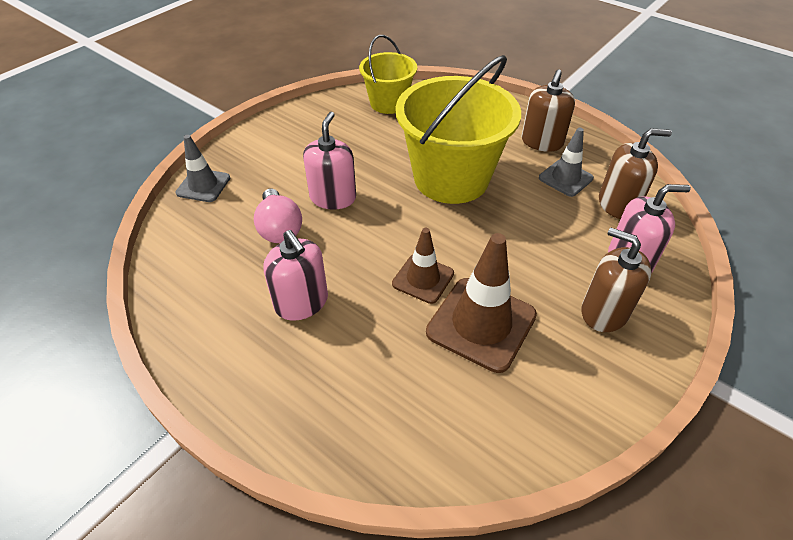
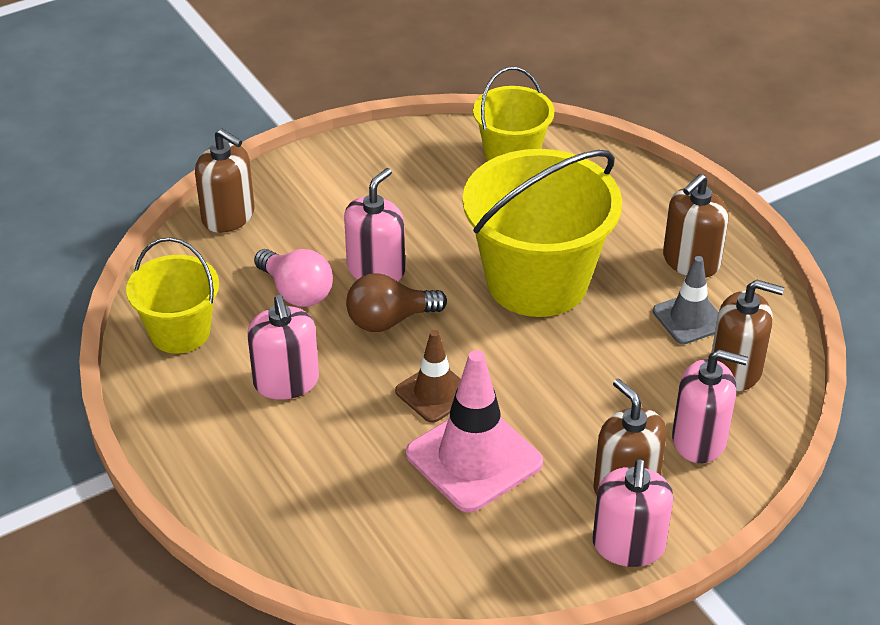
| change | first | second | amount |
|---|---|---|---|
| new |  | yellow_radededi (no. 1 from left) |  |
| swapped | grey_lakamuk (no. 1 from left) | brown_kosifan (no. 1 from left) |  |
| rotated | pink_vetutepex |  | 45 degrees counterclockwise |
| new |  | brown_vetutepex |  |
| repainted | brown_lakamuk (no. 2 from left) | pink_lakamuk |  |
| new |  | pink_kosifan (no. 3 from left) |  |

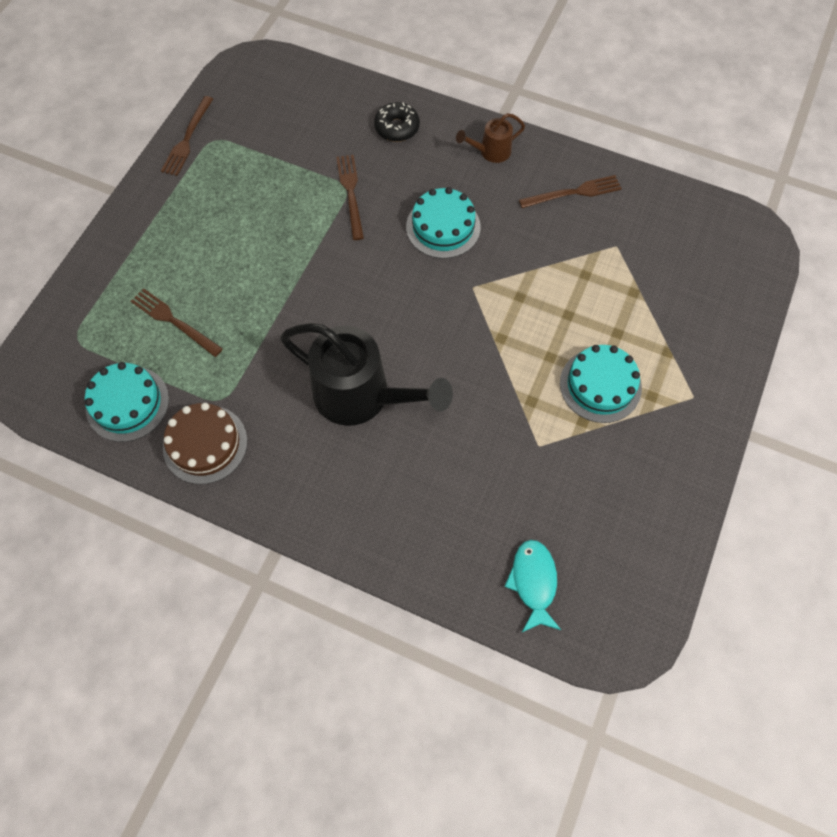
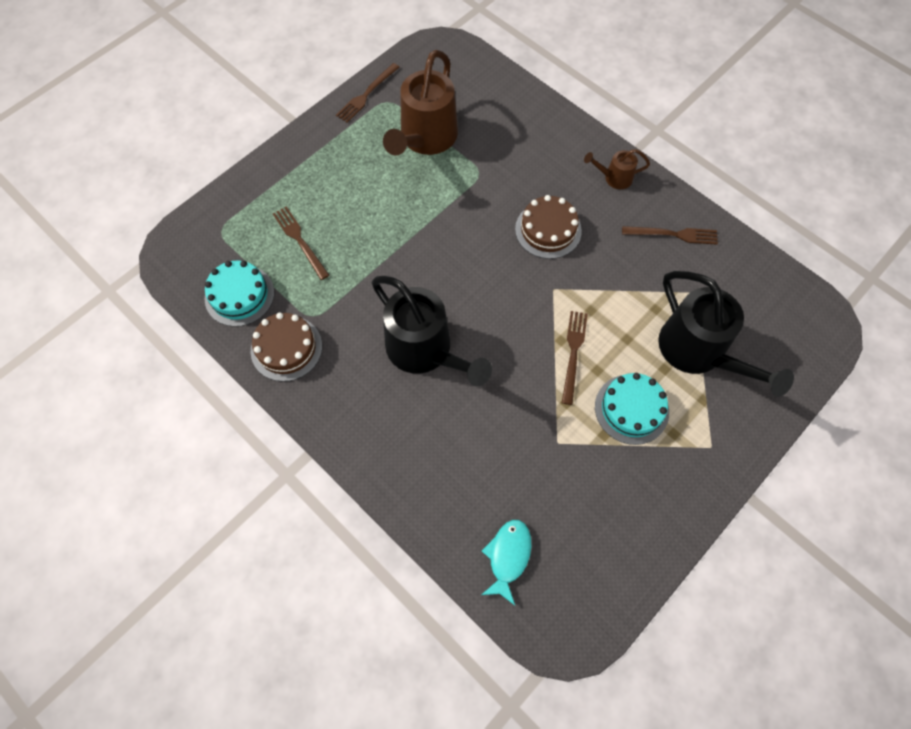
| change | first | second | amount |
|---|---|---|---|
| new |  | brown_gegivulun (no. 1 from left) |  |
| repainted | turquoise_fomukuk (no. 2 from left) | brown_fomukuk (no. 2 from left) |  |
| shifted | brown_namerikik (no. 3 from left) |  |  |
| new |  | black_gegivulun (no. 2 from left) |  |
| gone | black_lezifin |  |  |

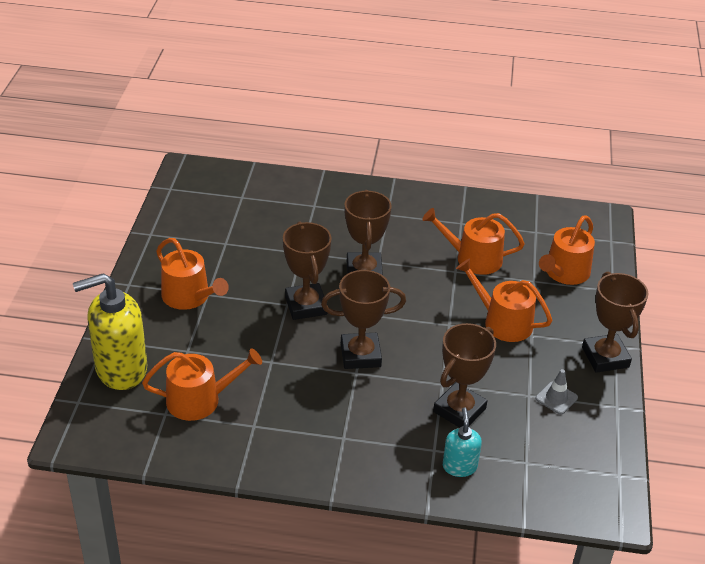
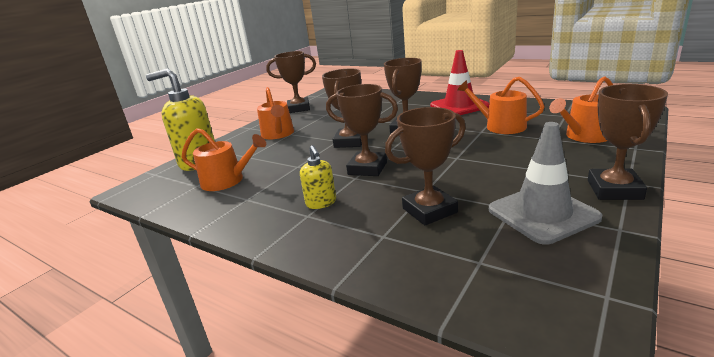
| change | first | second | amount |
|---|---|---|---|
| new |  | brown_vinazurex (no. 1 from left) |  |
| new |  | yellow_kosifan (no. 2 from left) |  |
| new |  | red_lakamuk |  |
| scaled | grey_lakamuk |  | x2.18 |
| gone | turquoise_kosifan |  |  |
| gone | orange_gegivulun (no. 4 from left) |  |  |

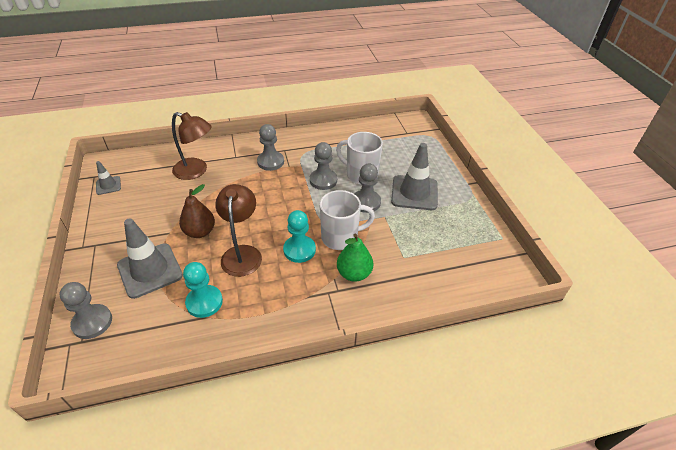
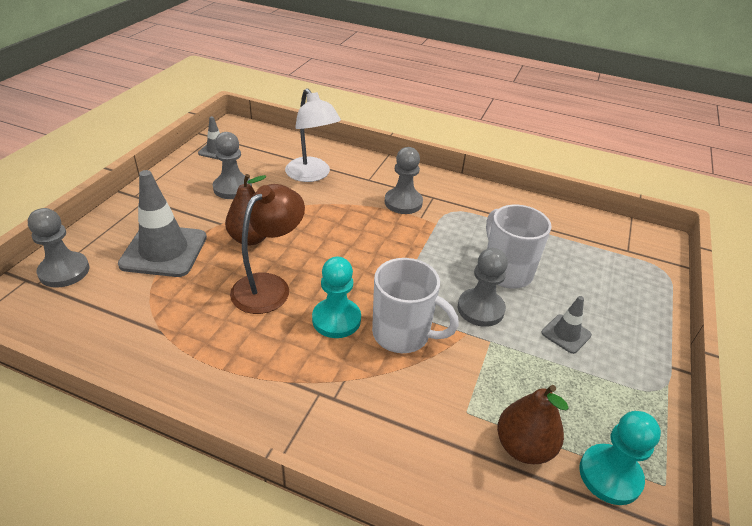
| change | first | second | amount |
|---|---|---|---|
| shifted | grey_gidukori (no. 3 from left in the first image) | grey_gidukori (no. 2 from left) |  |
| repainted | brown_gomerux (no. 1 from left) | white_gomerux |  |
| new |  | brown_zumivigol (no. 2 from left) |  |
| scaled | grey_lakamuk (no. 3 from left) |  | x0.50 |
| shifted | turquoise_gidukori (no. 1 from left in the first image) | turquoise_gidukori (no. 2 from left) |  |
| gone | green_zumivigol |  |  |

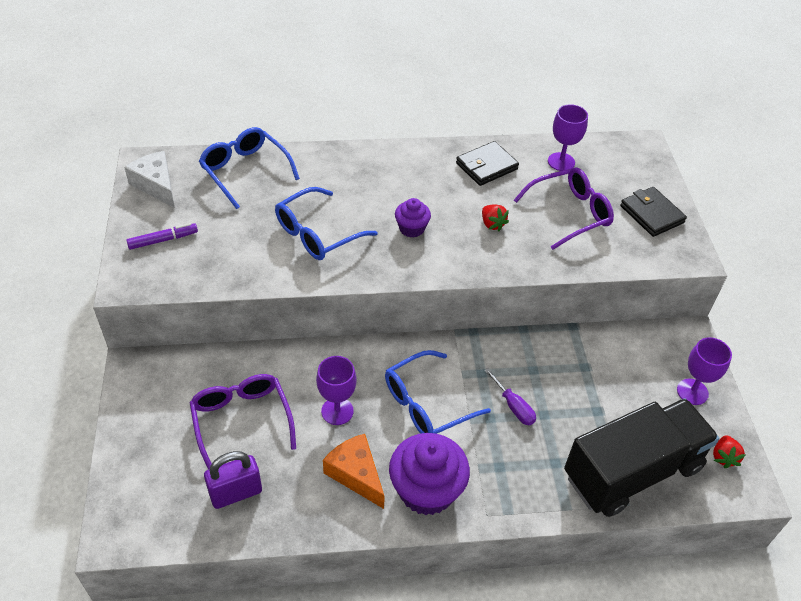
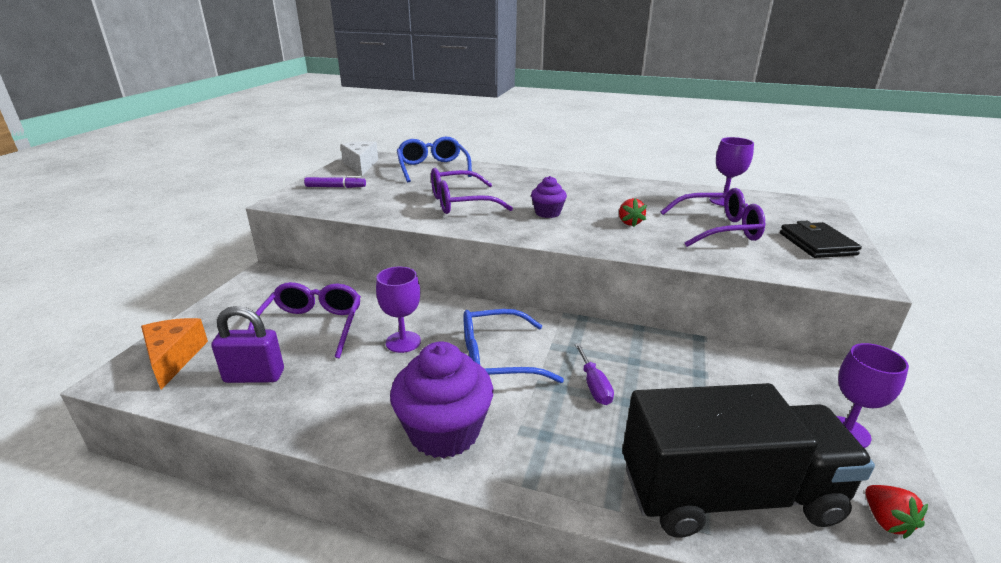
| change | first | second | amount |
|---|---|---|---|
| shifted | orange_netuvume |  |  |
| repainted | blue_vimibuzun (no. 2 from left) | purple_vimibuzun (no. 2 from left) |  |
| rotated | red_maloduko (no. 2 from left) |  | 45 degrees counterclockwise |
| gone | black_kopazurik (no. 1 from left) |  |  |

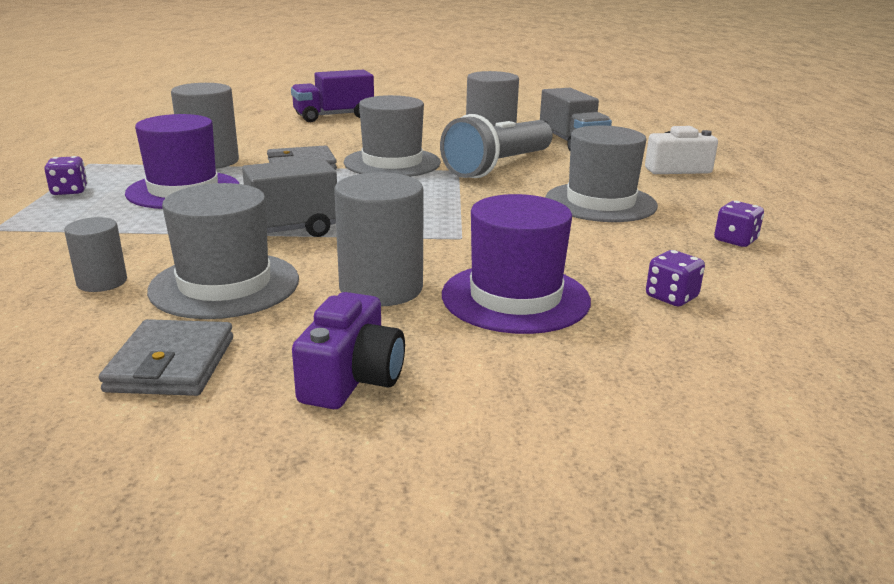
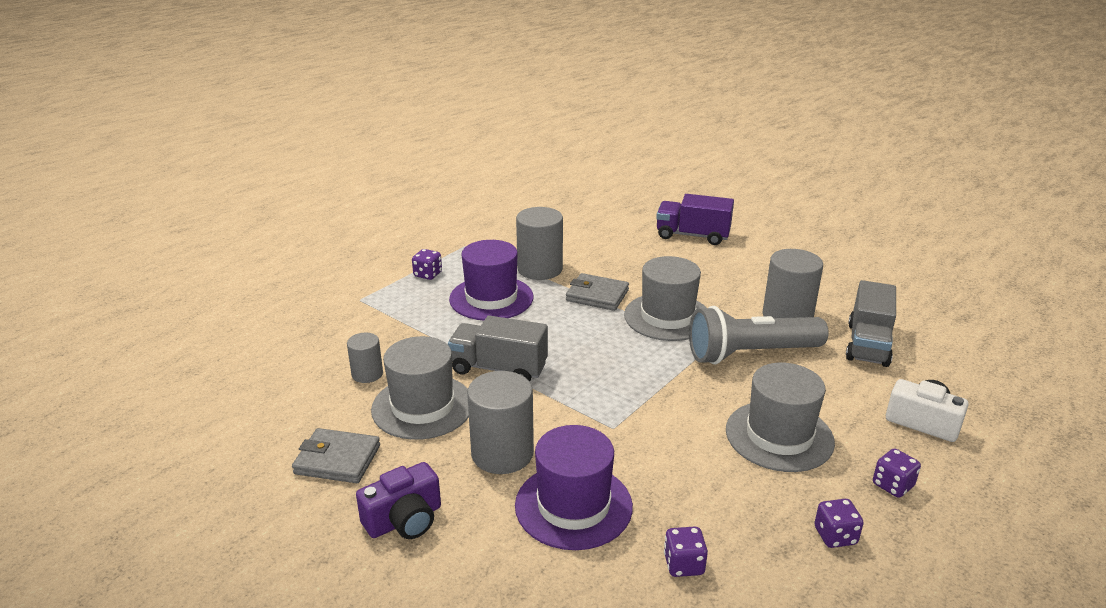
| change | first | second | amount |
|---|---|---|---|
| rotated | grey_kopazurik (no. 1 from left) |  | 60 degrees clockwise |
| new |  | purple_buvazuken (no. 4 from left) |  |

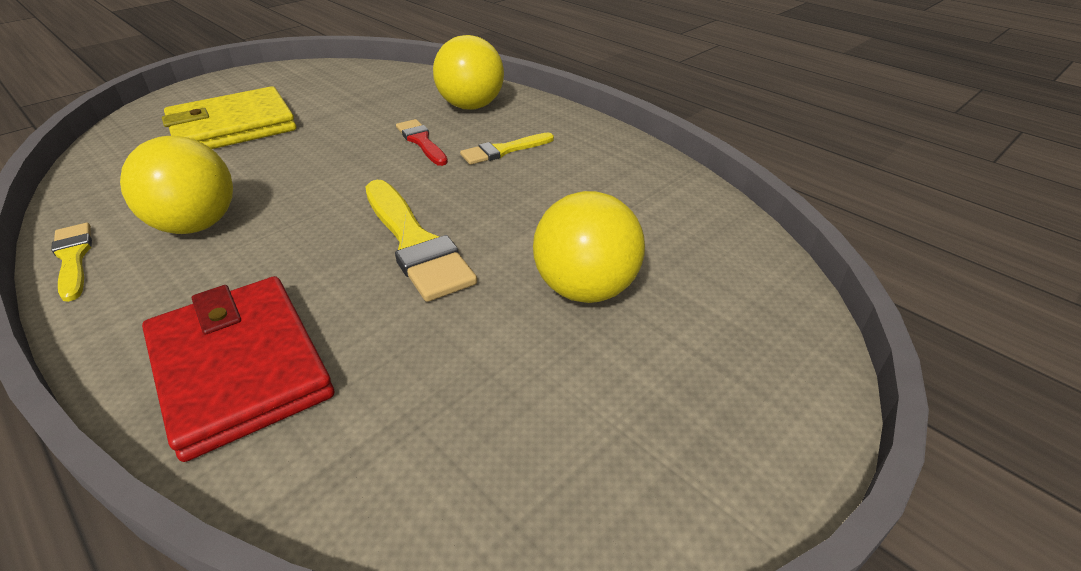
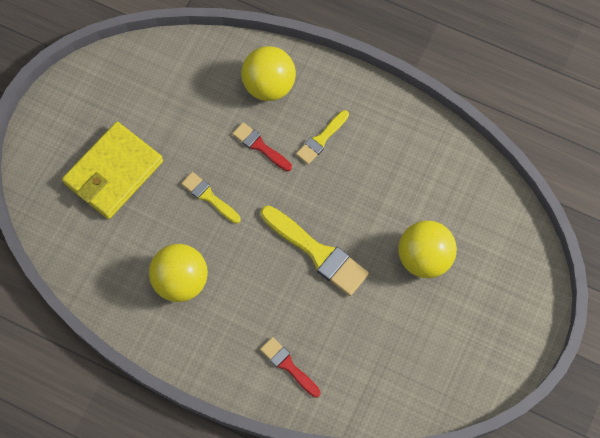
| change | first | second | amount |
|---|---|---|---|
| shifted | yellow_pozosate (no. 1 from left) |  |  |
| swapped | red_kopazurik | red_pozosate (no. 2 from left) |  |

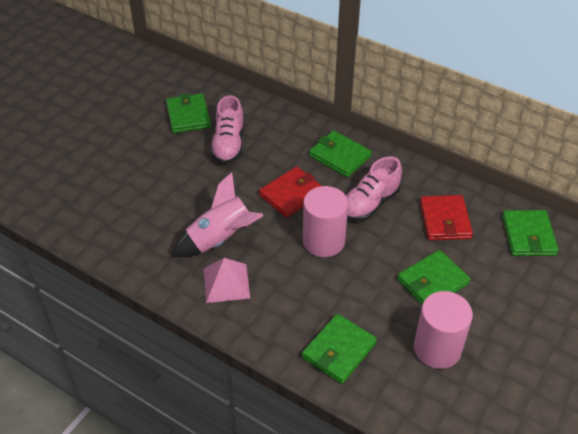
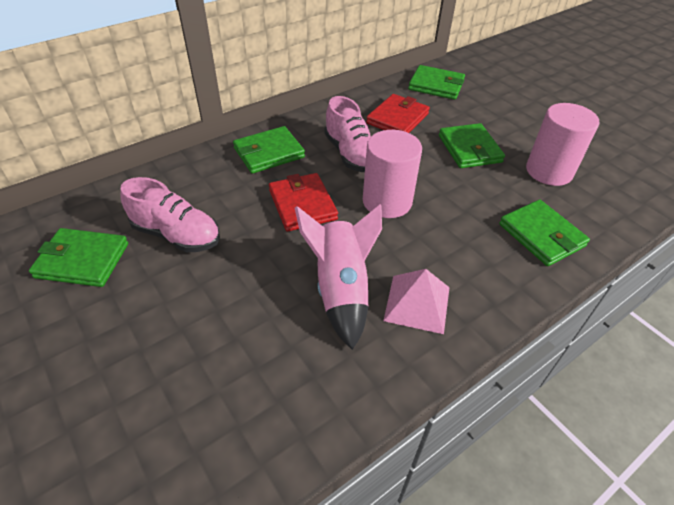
| change | first | second | amount |
|---|---|---|---|
| rotated | red_kopazurik (no. 2 from left) |  | 75 degrees counterclockwise |

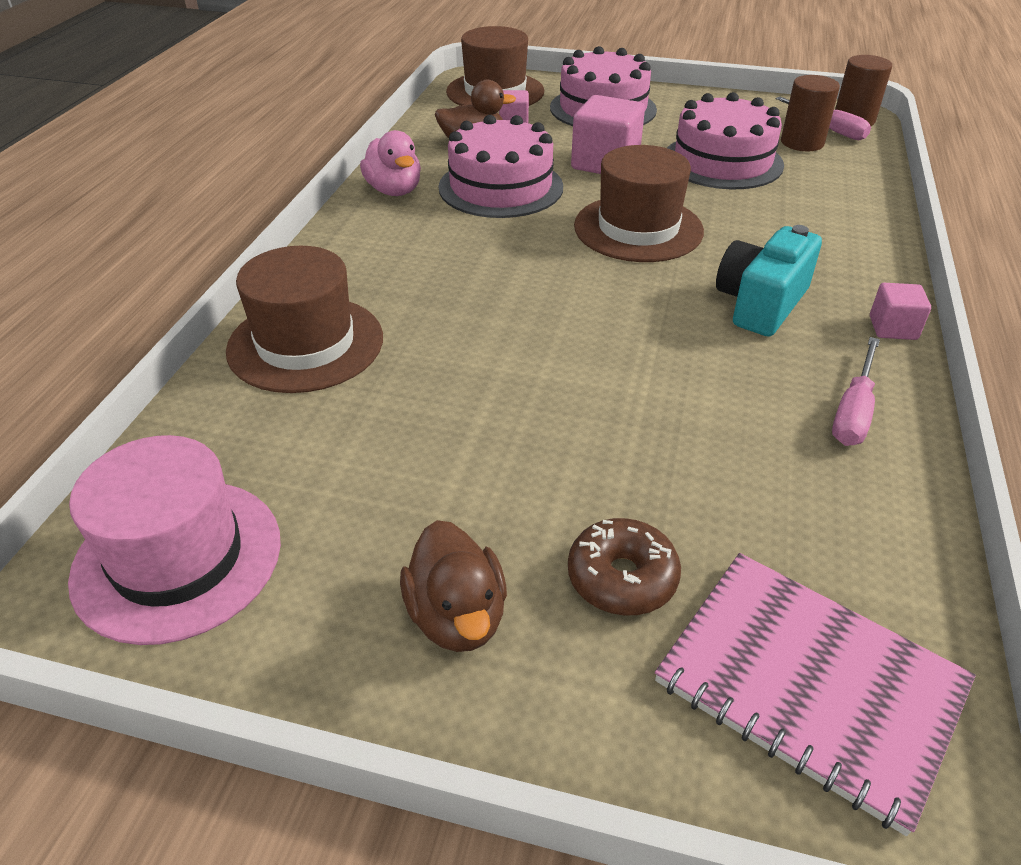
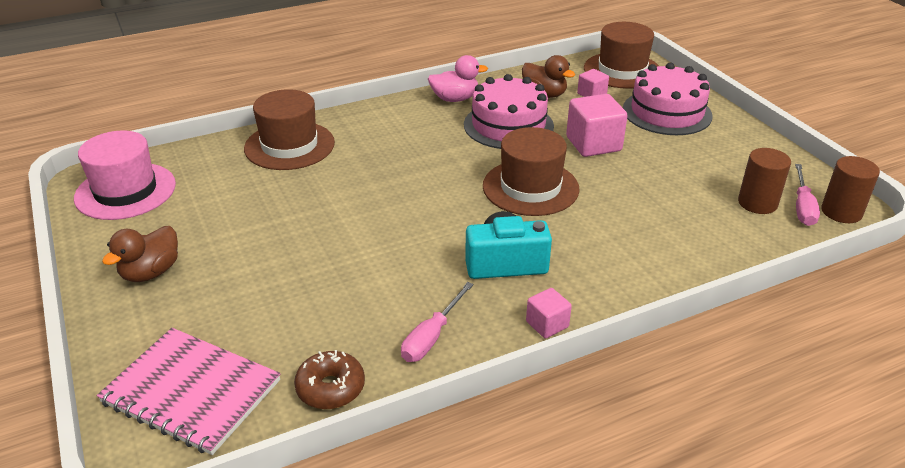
| change | first | second | amount |
|---|---|---|---|
| rotated | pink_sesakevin |  | 60 degrees counterclockwise |
| shifted | brown_lezifin |  |  |
| rotated | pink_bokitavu (no. 2 from left in the first image) | pink_bokitavu (no. 1 from left) | 45 degrees counterclockwise |
| rotated | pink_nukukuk |  | 120 degrees counterclockwise |
| gone | pink_fomukuk (no. 3 from left) |  |  |

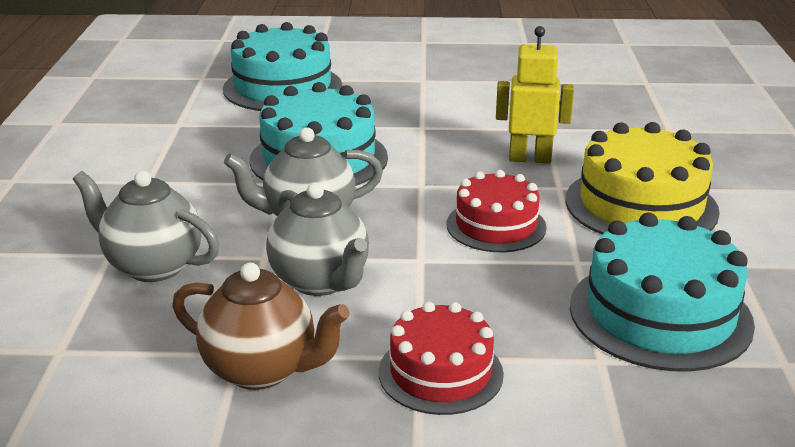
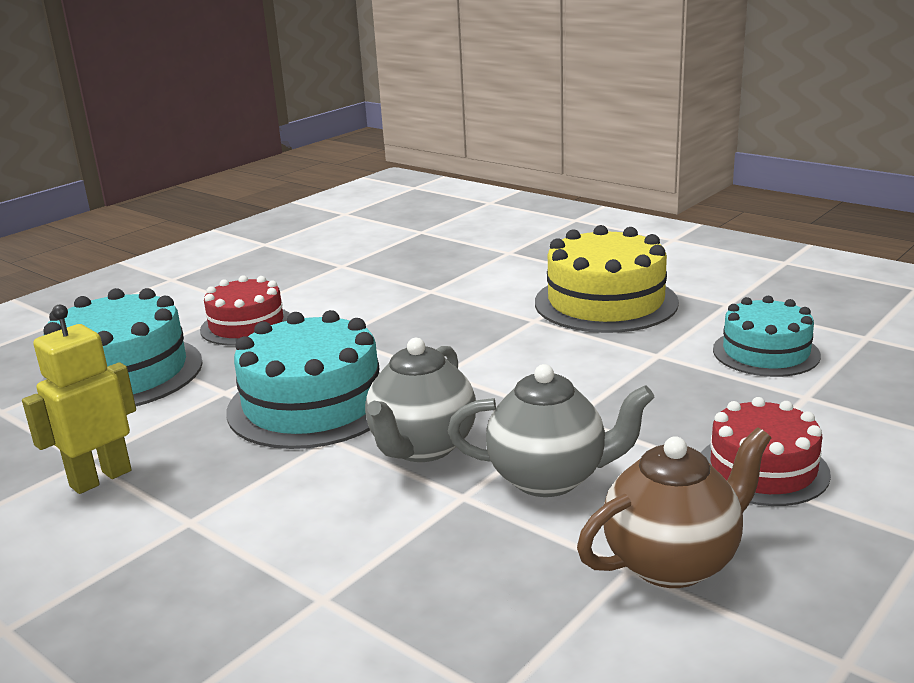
| change | first | second | amount |
|---|---|---|---|
| shifted | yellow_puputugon |  |  |
| shifted | red_fomukuk (no. 2 from left in the first image) | red_fomukuk (no. 1 from left) |  |
| scaled | turquoise_fomukuk (no. 3 from left) |  | x0.64 |
| gone | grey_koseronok (no. 1 from left) |  |  |

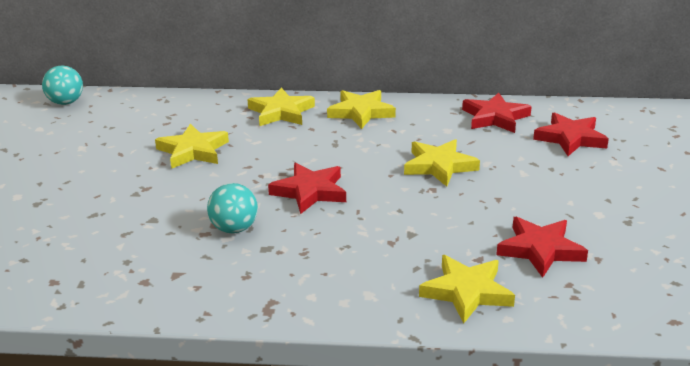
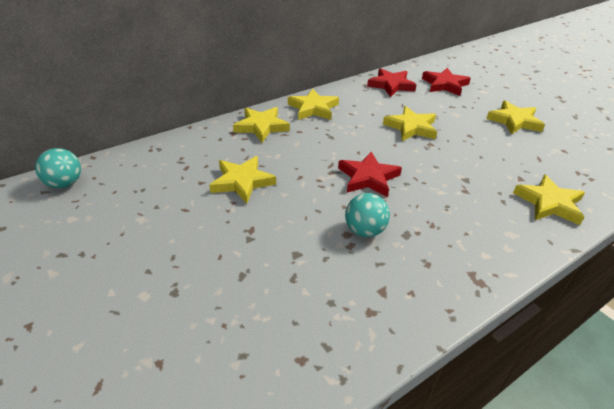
| change | first | second | amount |
|---|---|---|---|
| new |  | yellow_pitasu (no. 5 from left) |  |
| gone | red_pitasu (no. 3 from left) |  |  |

